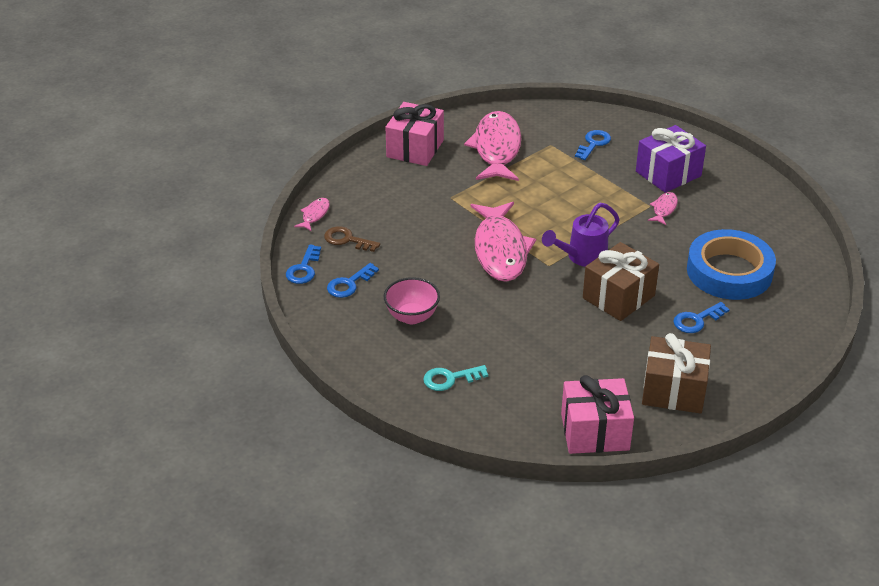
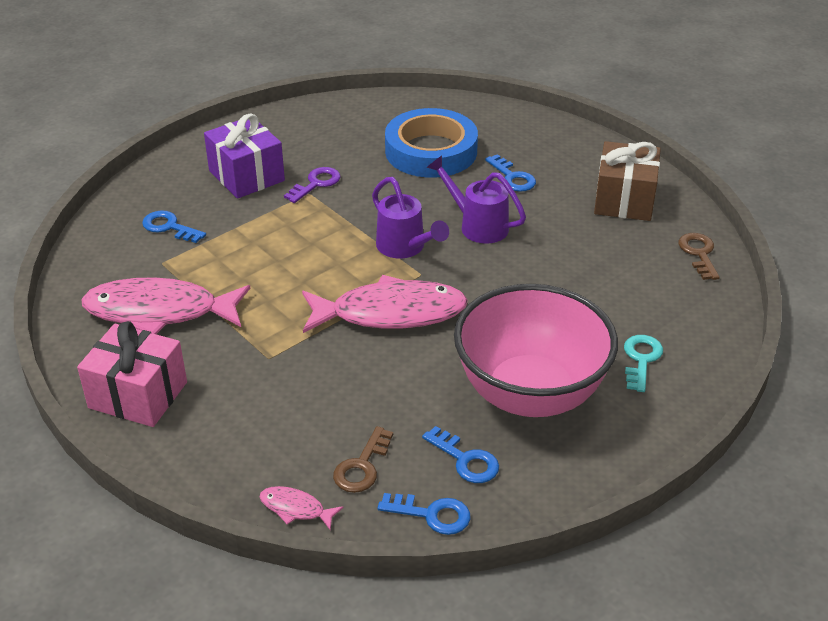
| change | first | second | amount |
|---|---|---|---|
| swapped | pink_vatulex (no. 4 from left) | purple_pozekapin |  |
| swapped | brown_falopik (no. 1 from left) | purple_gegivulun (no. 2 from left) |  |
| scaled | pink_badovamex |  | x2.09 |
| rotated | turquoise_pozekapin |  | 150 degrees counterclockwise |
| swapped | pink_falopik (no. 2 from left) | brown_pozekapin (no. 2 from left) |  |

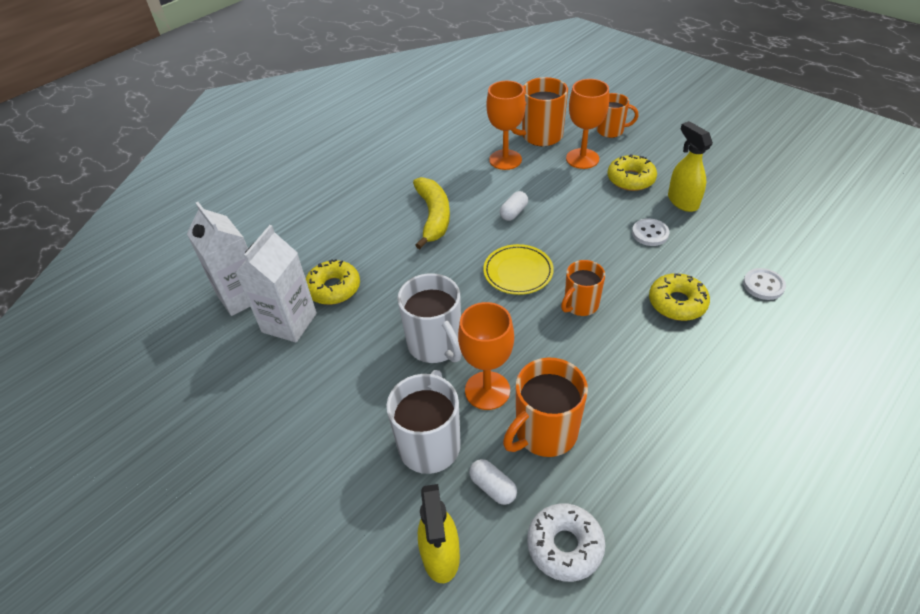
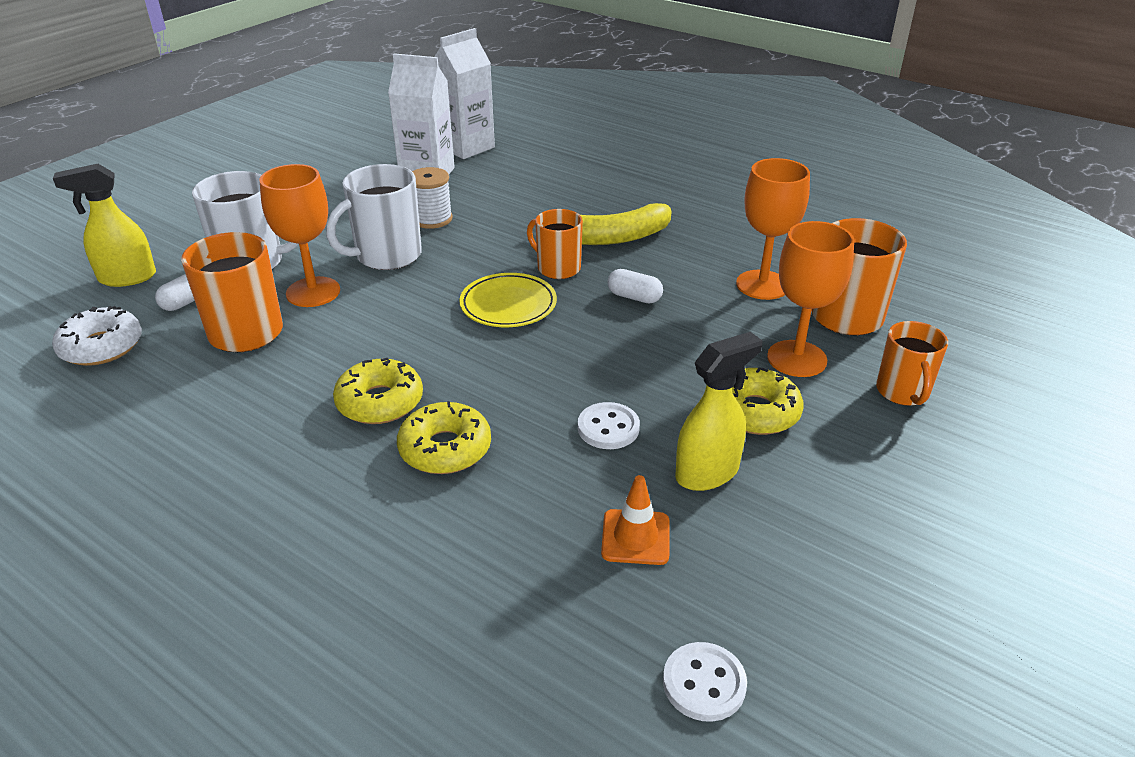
| change | first | second | amount |
|---|---|---|---|
| shifted | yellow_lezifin (no. 1 from left) |  |  |
| new |  | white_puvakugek |  |
| shifted | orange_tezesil (no. 3 from left in the first image) | orange_tezesil (no. 2 from left) |  |
| new |  | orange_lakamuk |  |
| shifted | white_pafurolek (no. 2 from left) |  |  |

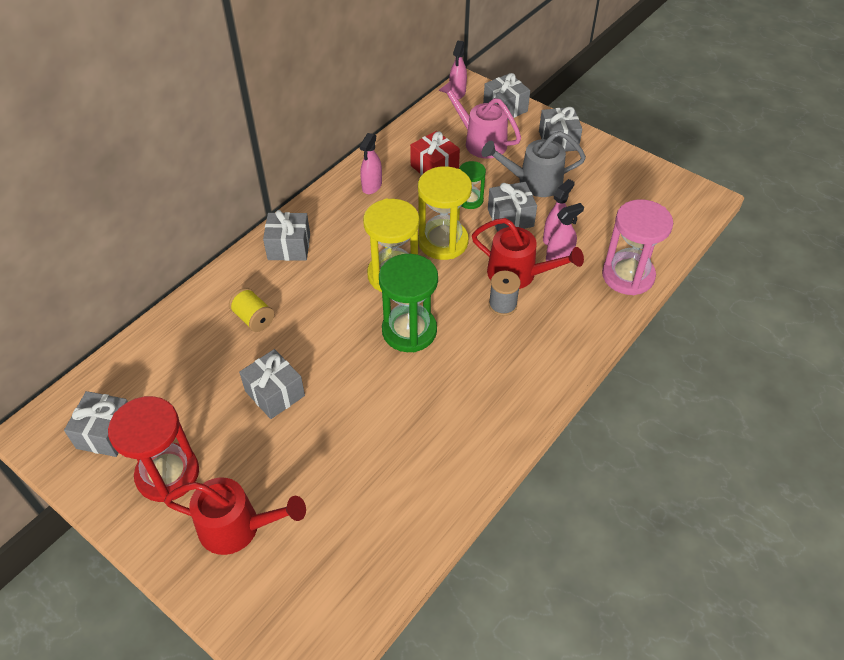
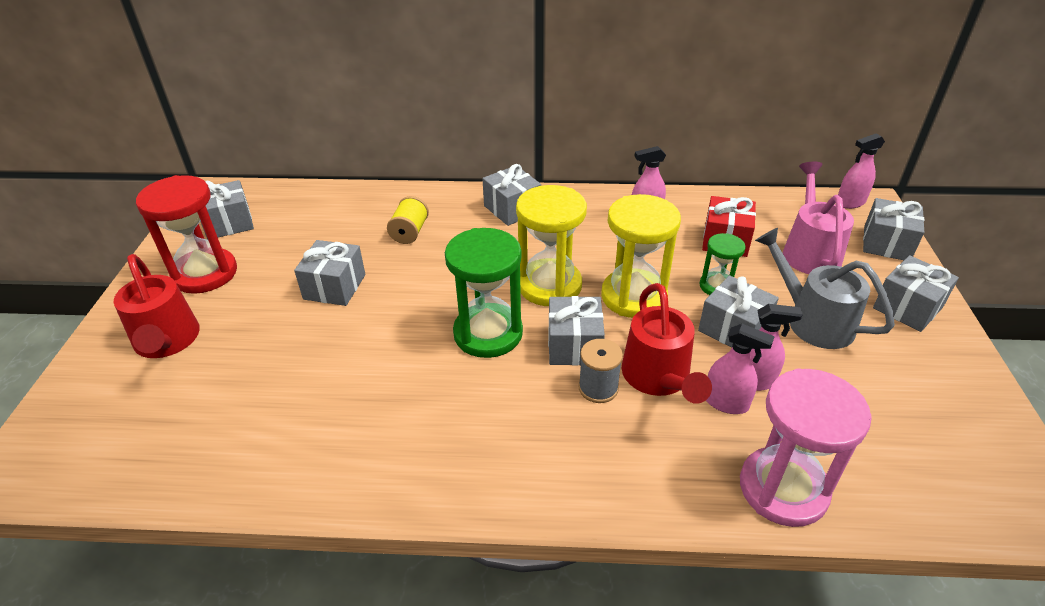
| change | first | second | amount |
|---|---|---|---|
| new |  | grey_falopik (no. 4 from left) |  |

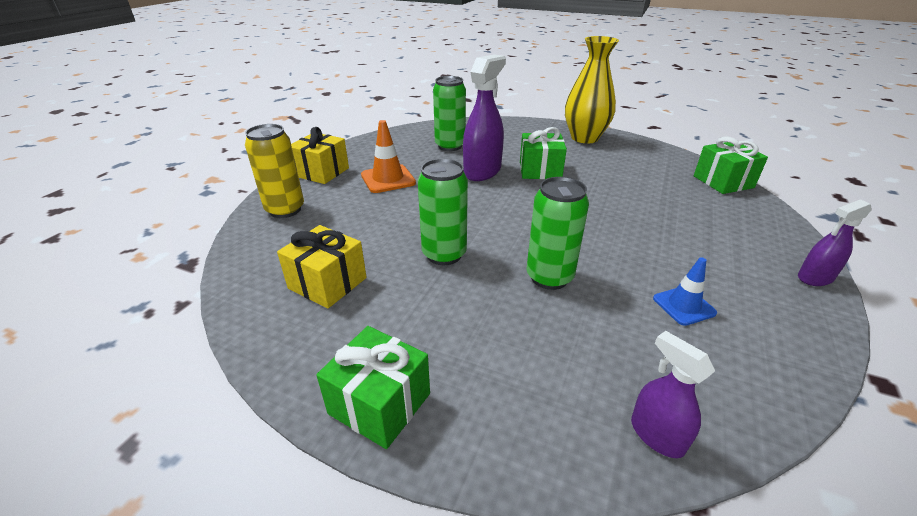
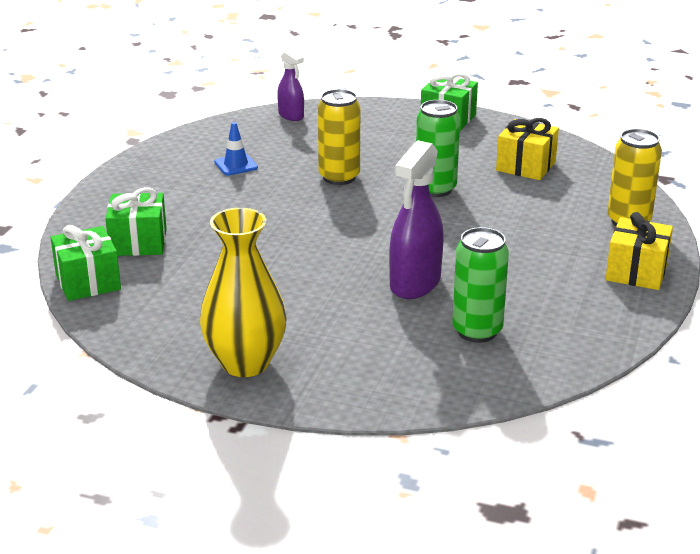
| change | first | second | amount |
|---|---|---|---|
| shifted | green_falopik (no. 2 from left) |  |  |
| repainted | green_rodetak (no. 3 from left) | yellow_rodetak (no. 1 from left) |  |
| gone | orange_lakamuk |  |  |
| gone | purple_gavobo (no. 3 from left) |  |  |

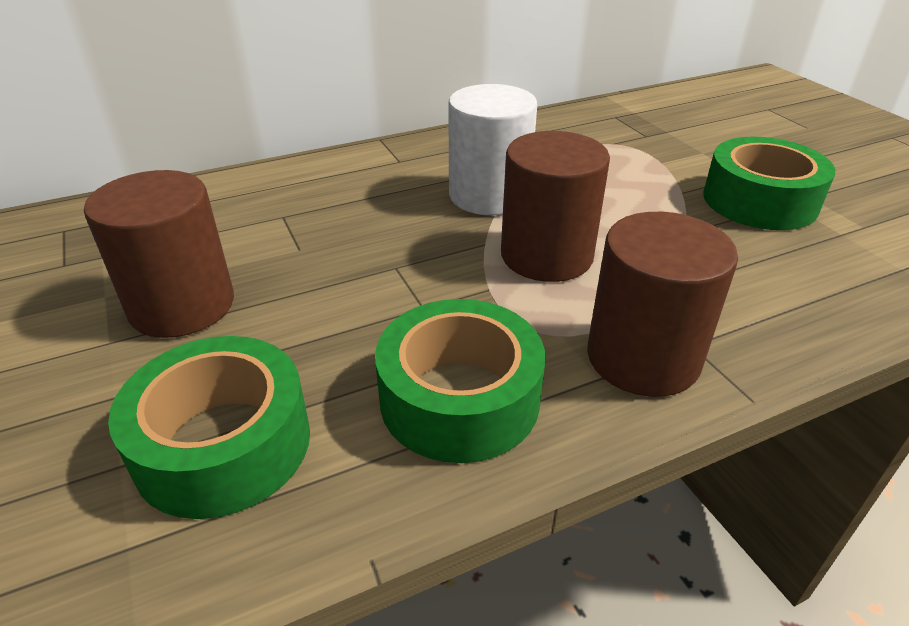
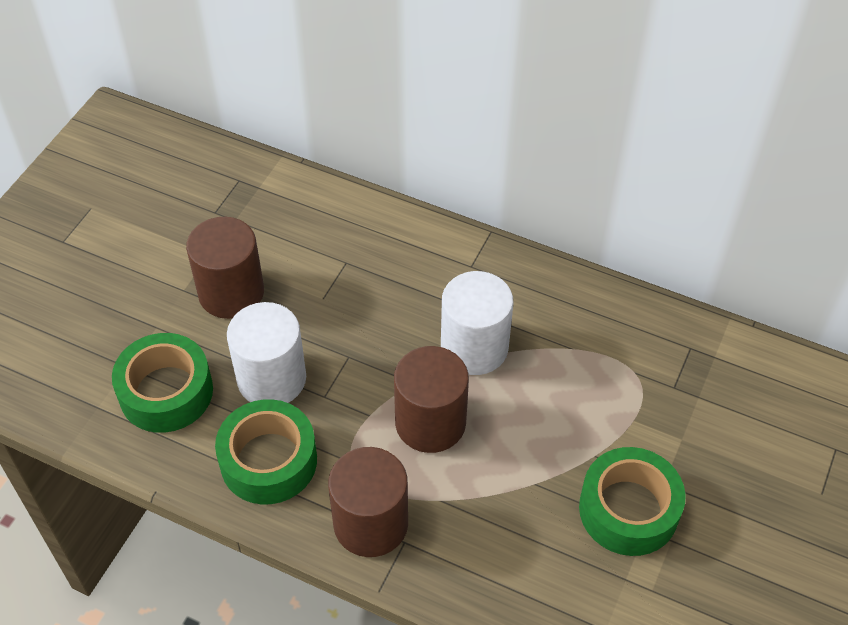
| change | first | second | amount |
|---|---|---|---|
| new |  | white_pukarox (no. 1 from left) |  |

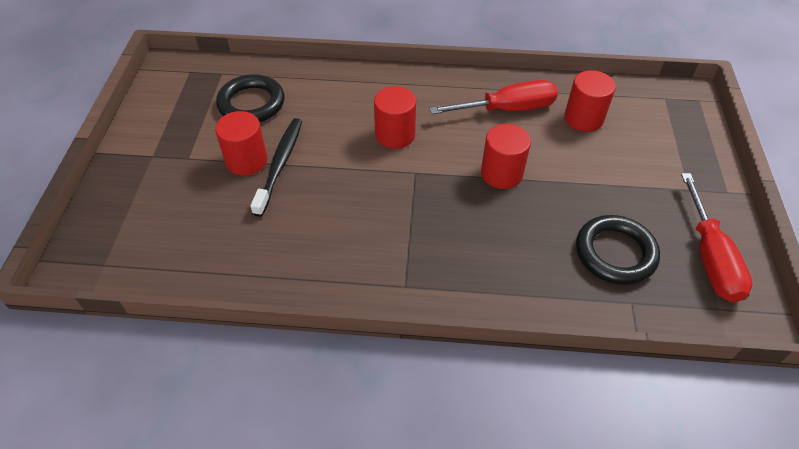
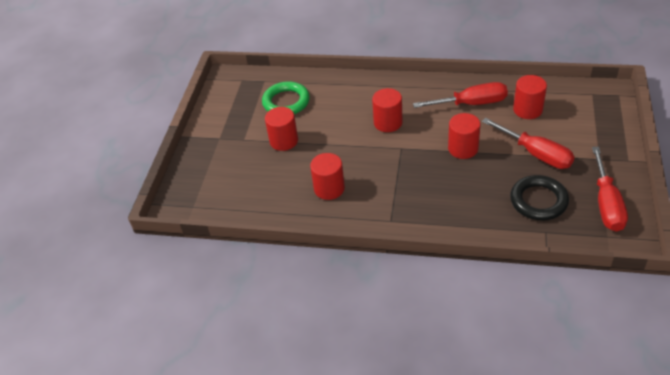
| change | first | second | amount |
|---|---|---|---|
| repainted | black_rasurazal (no. 1 from left) | green_rasurazal |  |
| new |  | red_pukarox (no. 2 from left) |  |
| new |  | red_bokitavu (no. 2 from left) |  |
| gone | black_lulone |  |  |

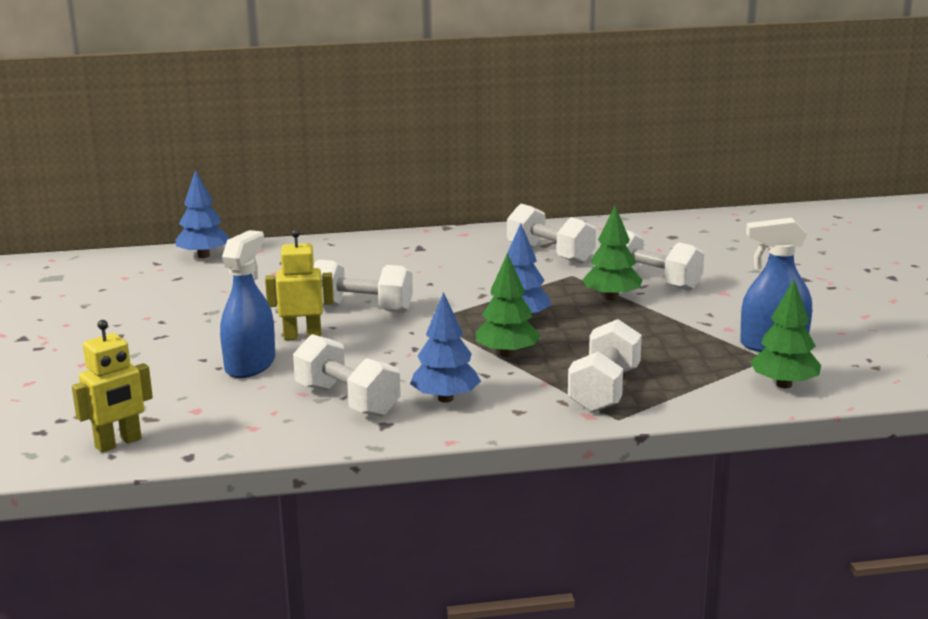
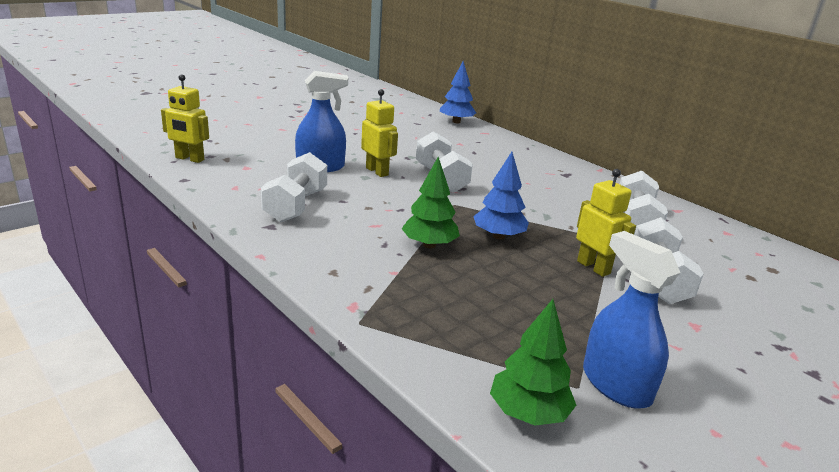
| change | first | second | amount |
|---|---|---|---|
| swapped | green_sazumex (no. 2 from left) | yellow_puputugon (no. 3 from left) |  |
| gone | blue_sazumex (no. 2 from left) |  |  |
| gone | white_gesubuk (no. 4 from left) |  |  |

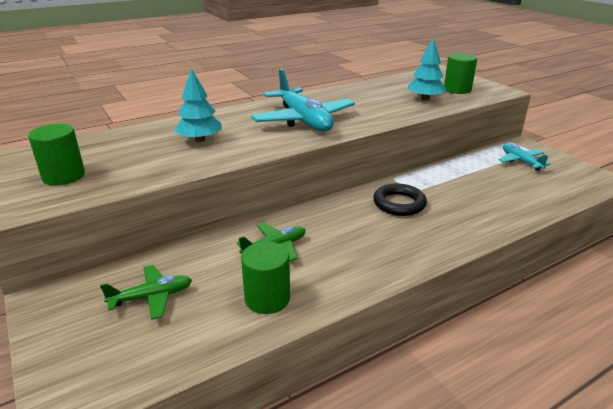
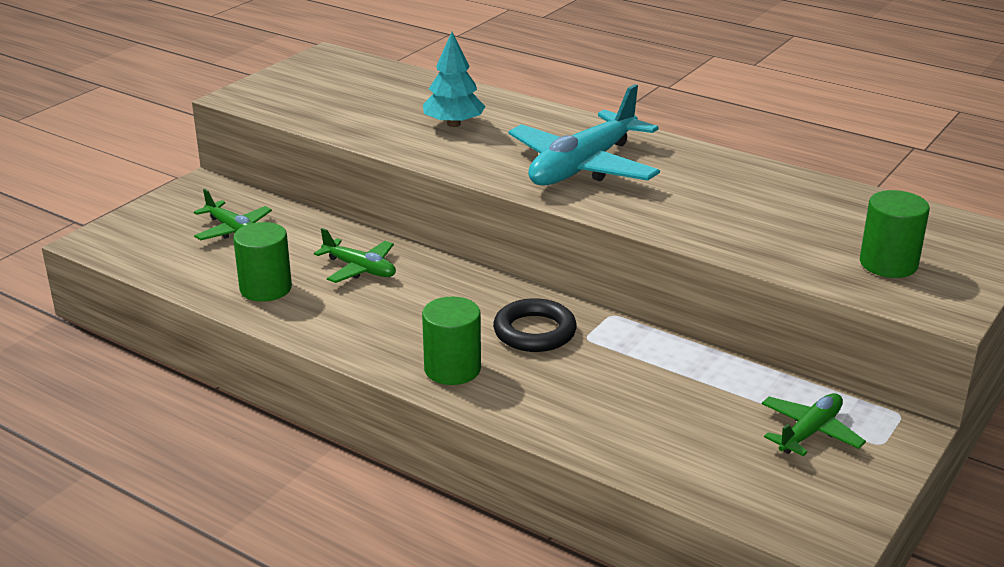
| change | first | second | amount |
|---|---|---|---|
| shifted | green_pukarox (no. 1 from left in the first image) | green_pukarox (no. 2 from left) |  |
| repainted | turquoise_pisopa (no. 2 from left) | green_pisopa (no. 3 from left) |  |
| gone | turquoise_sazumex (no. 2 from left) |  |  |

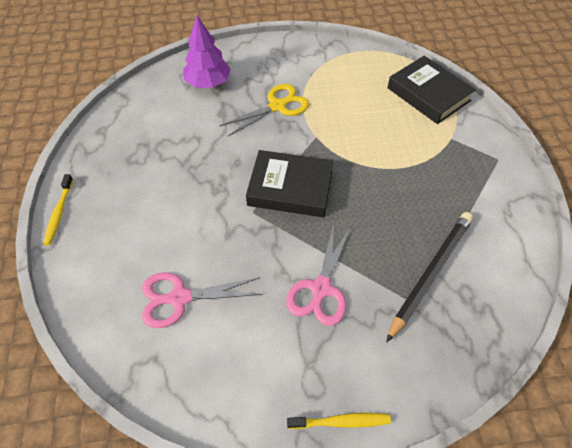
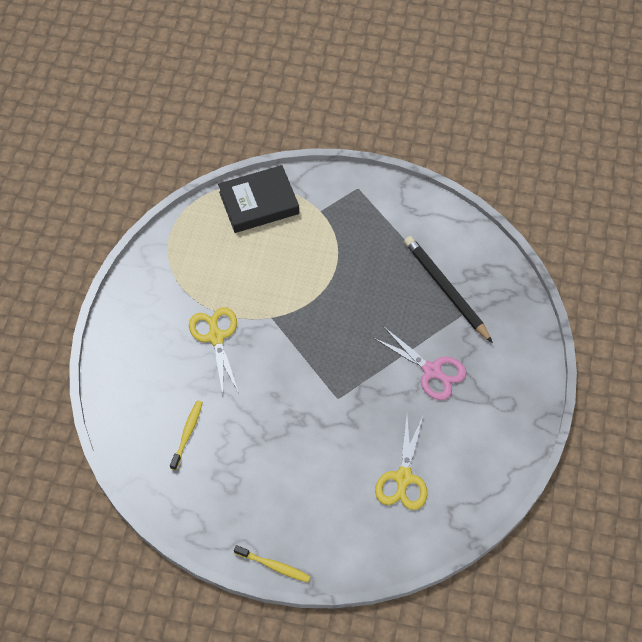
| change | first | second | amount |
|---|---|---|---|
| shifted | yellow_lulone (no. 2 from left in the first image) | yellow_lulone (no. 1 from left) |  |
| repainted | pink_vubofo (no. 1 from left) | yellow_vubofo (no. 2 from left) |  |
| gone | purple_sazumex |  |  |
| gone | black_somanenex (no. 1 from left) |  |  |

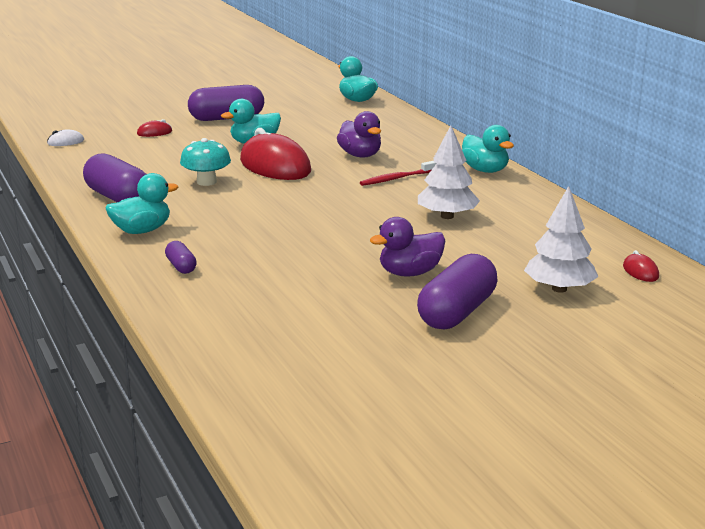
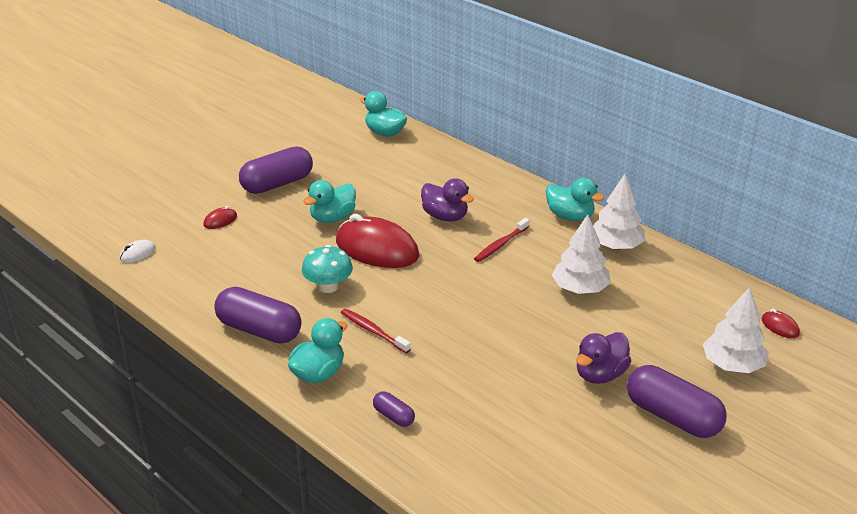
| change | first | second | amount |
|---|---|---|---|
| new |  | red_lulone (no. 1 from left) |  |
| new |  | white_sazumex (no. 2 from left) |  |
| rotated | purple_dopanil (no. 4 from left) |  | 60 degrees counterclockwise |

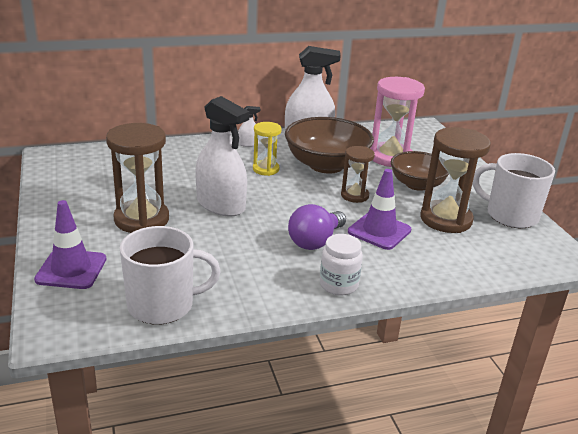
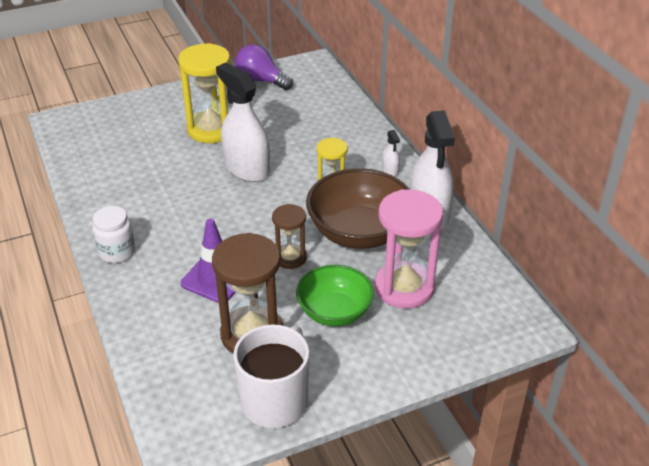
| change | first | second | amount |
|---|---|---|---|
| repainted | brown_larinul (no. 1 from left) | yellow_larinul (no. 1 from left) |  |
| rotated | white_gavobo (no. 1 from left) |  | 105 degrees clockwise |
| shifted | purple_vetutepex |  |  |
| repainted | brown_badovamex (no. 2 from left) | green_badovamex |  |
| gone | purple_lakamuk (no. 1 from left) |  |  |
| gone | white_tezesil (no. 1 from left) |  |  |

